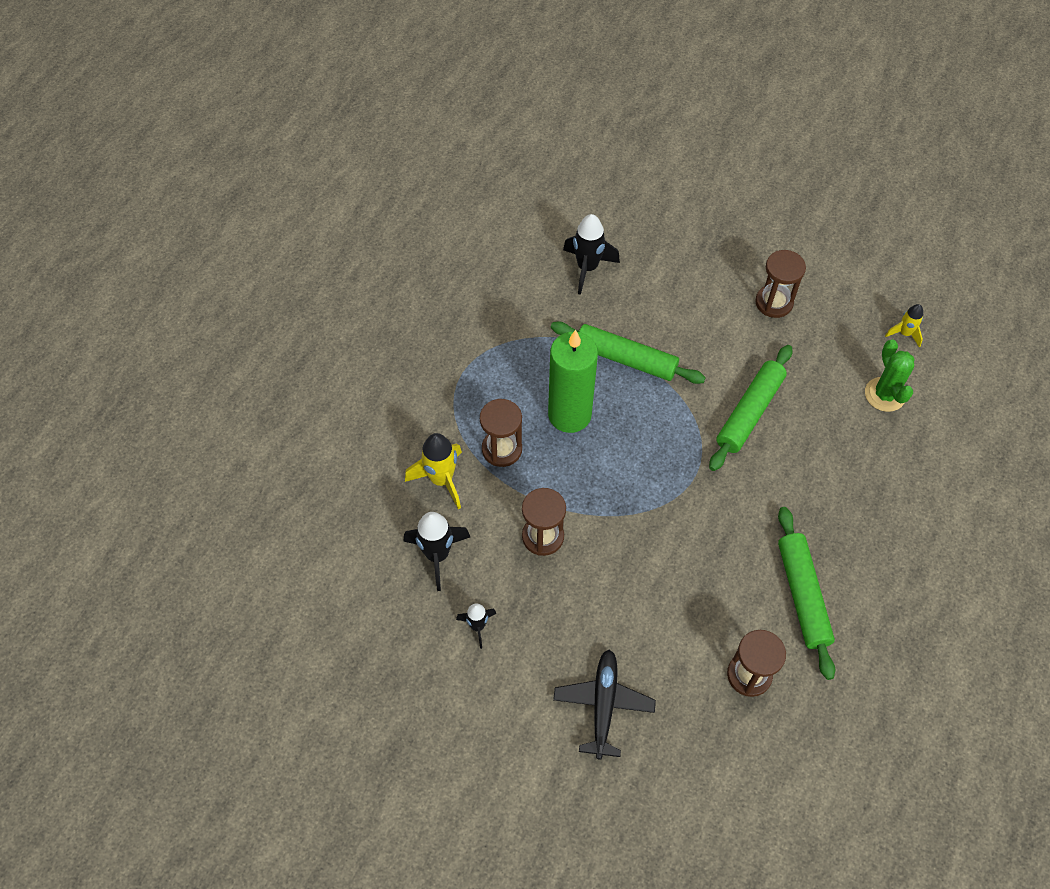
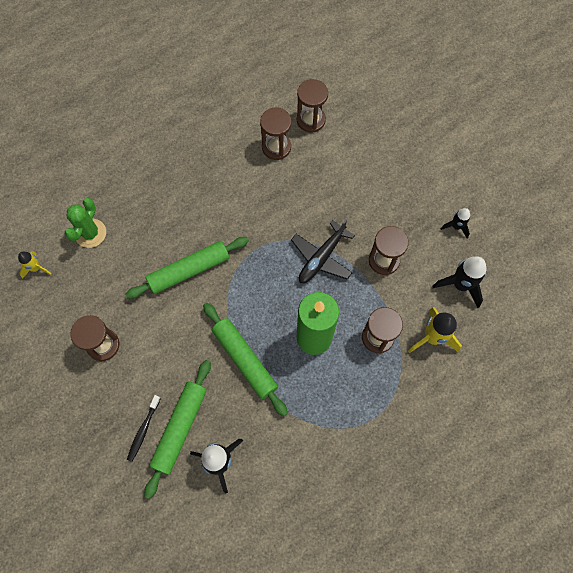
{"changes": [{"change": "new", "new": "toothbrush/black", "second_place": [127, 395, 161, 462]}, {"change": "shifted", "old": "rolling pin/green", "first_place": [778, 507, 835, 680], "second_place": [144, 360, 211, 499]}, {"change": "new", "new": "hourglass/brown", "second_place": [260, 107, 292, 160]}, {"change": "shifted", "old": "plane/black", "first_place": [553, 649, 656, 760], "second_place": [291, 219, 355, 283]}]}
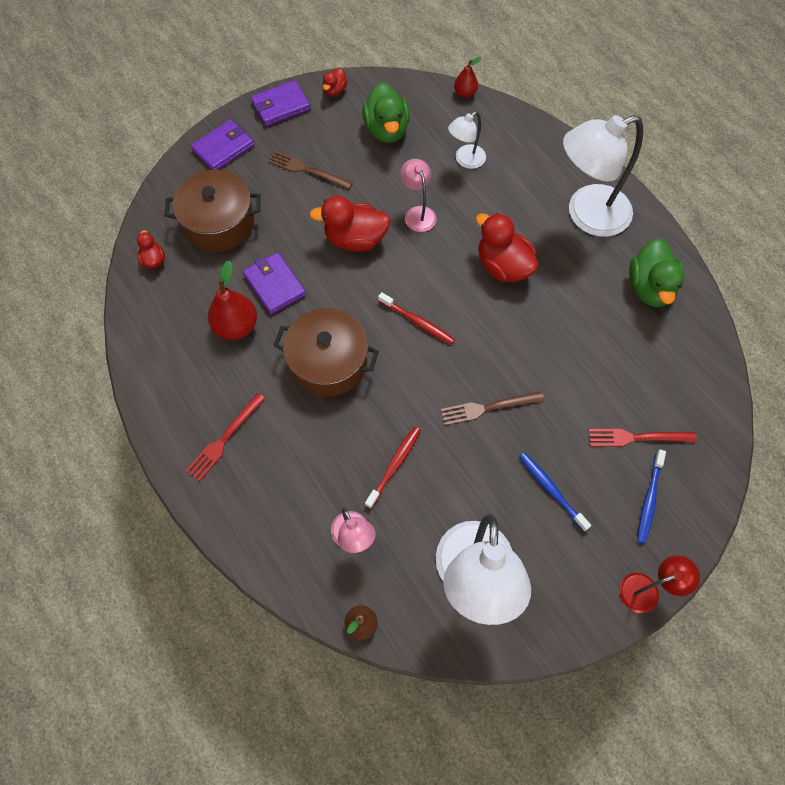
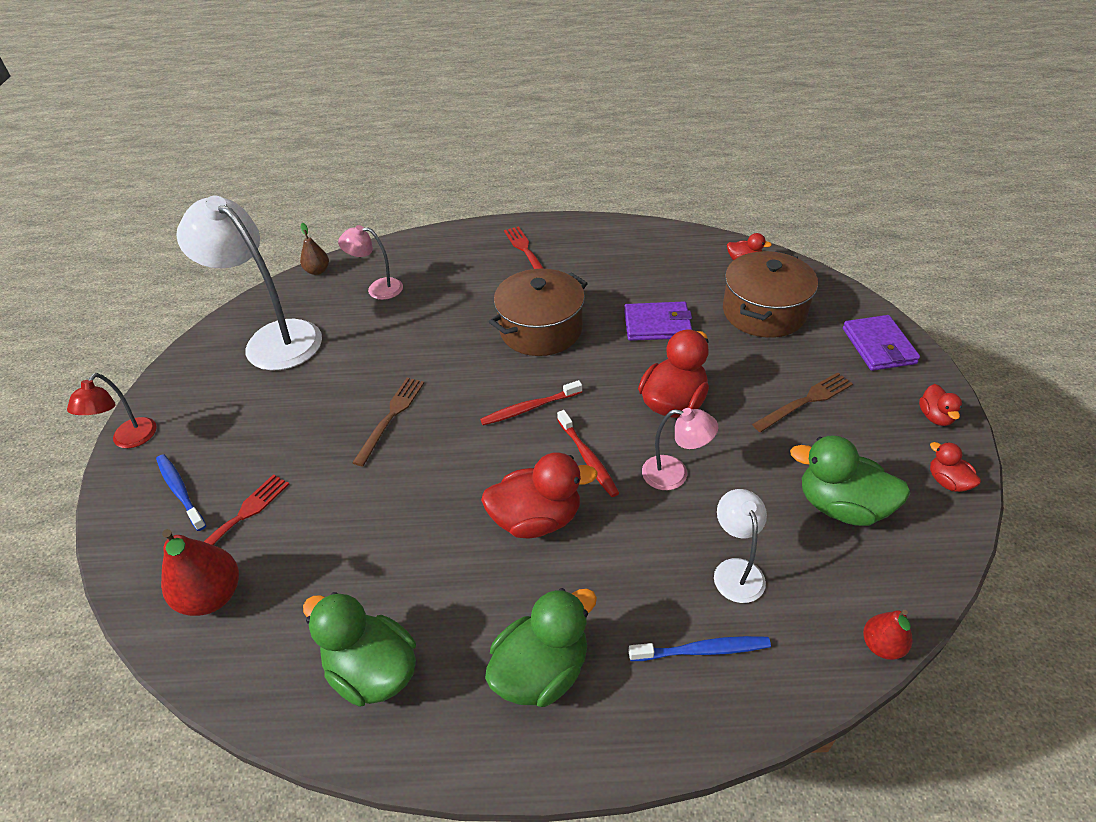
{"changes": [{"change": "shifted", "old": "pear/red", "first_place": [208, 260, 257, 340], "second_place": [161, 529, 239, 616]}, {"change": "swapped", "old": "lamp/white", "new": "duck/green", "first_place": [563, 115, 643, 237], "second_place": [485, 588, 597, 707]}, {"change": "shifted", "old": "toothbrush/red", "first_place": [365, 427, 421, 509], "second_place": [557, 410, 619, 497]}, {"change": "shifted", "old": "toothbrush/blue", "first_place": [519, 452, 591, 532], "second_place": [628, 636, 771, 661]}, {"change": "swapped", "old": "wallet/purple", "new": "duck/red", "first_place": [251, 80, 311, 126], "second_place": [919, 384, 962, 426]}]}
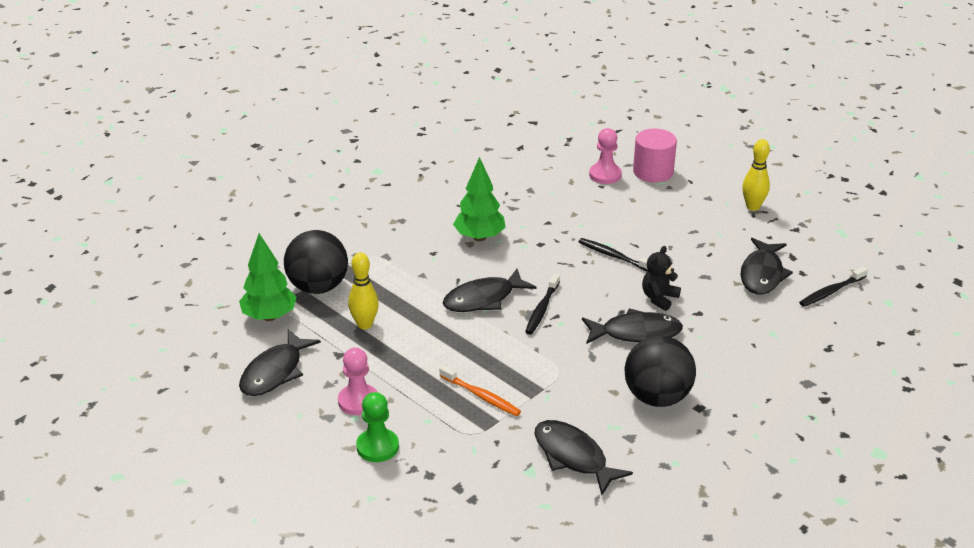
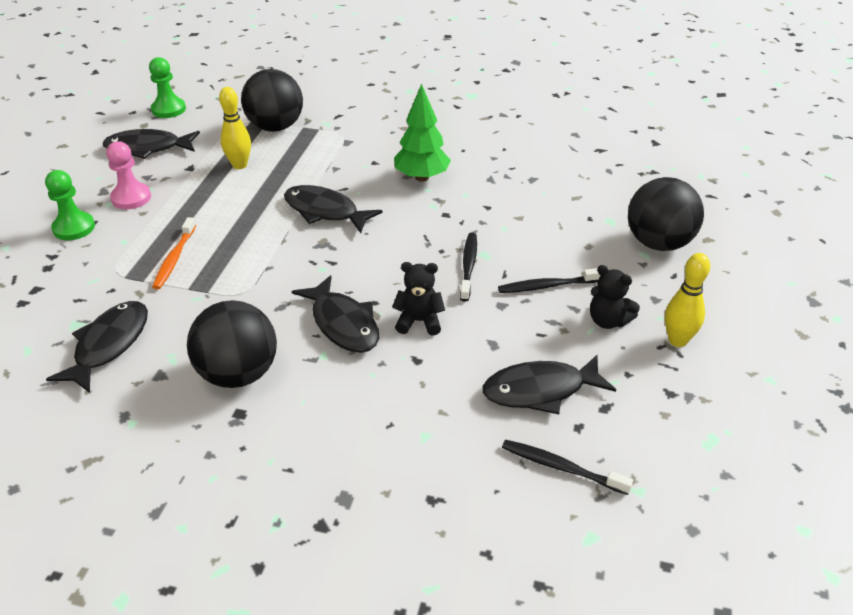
{"changes": [{"change": "new", "new": "pawn/green", "second_place": [149, 57, 186, 118]}, {"change": "shifted", "old": "toothbrush/black", "first_place": [525, 273, 560, 334], "second_place": [498, 268, 601, 293]}, {"change": "new", "new": "teddy bear/black", "second_place": [590, 265, 640, 329]}, {"change": "swapped", "old": "cylinder/pink", "new": "ball/black", "first_place": [633, 128, 677, 183], "second_place": [628, 177, 704, 251]}, {"change": "gone", "old": "tree/green", "first_place": [239, 233, 296, 321]}, {"change": "gone", "old": "pawn/pink", "first_place": [589, 128, 622, 184]}]}
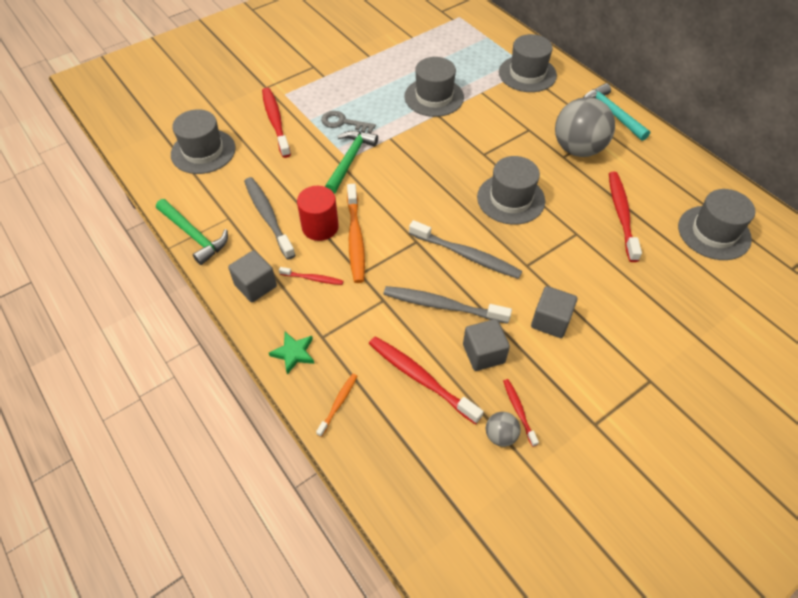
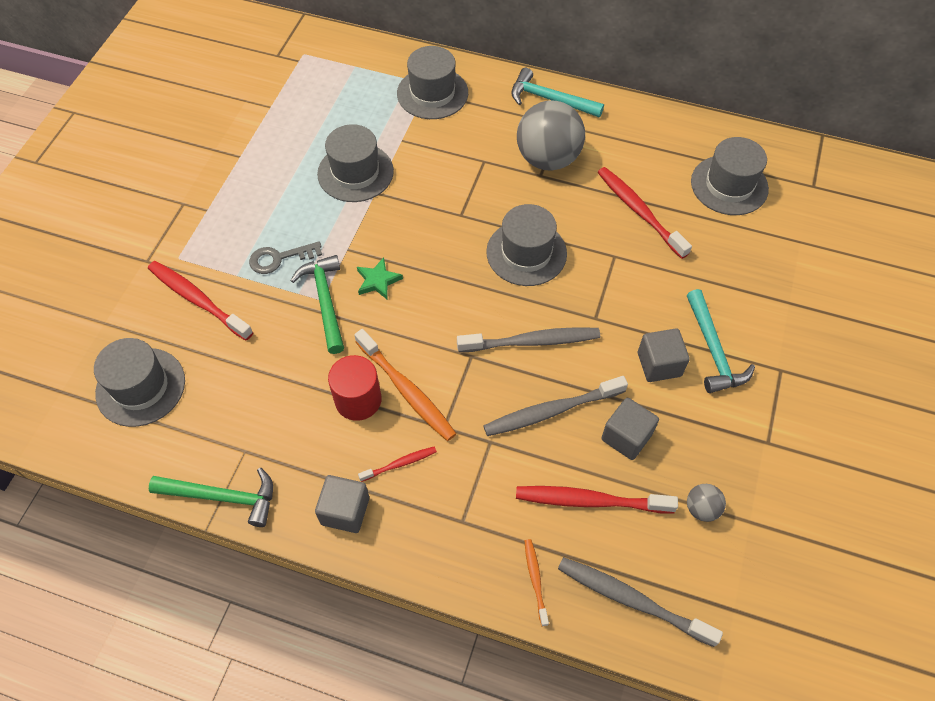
{"changes": [{"change": "shifted", "old": "star/green", "first_place": [269, 332, 314, 374], "second_place": [357, 257, 403, 299]}, {"change": "shifted", "old": "toothbrush/grey", "first_place": [244, 177, 296, 260], "second_place": [558, 557, 723, 647]}, {"change": "new", "new": "hammer/turquoise", "second_place": [687, 289, 755, 393]}, {"change": "gone", "old": "toothbrush/red", "first_place": [503, 379, 539, 447]}]}
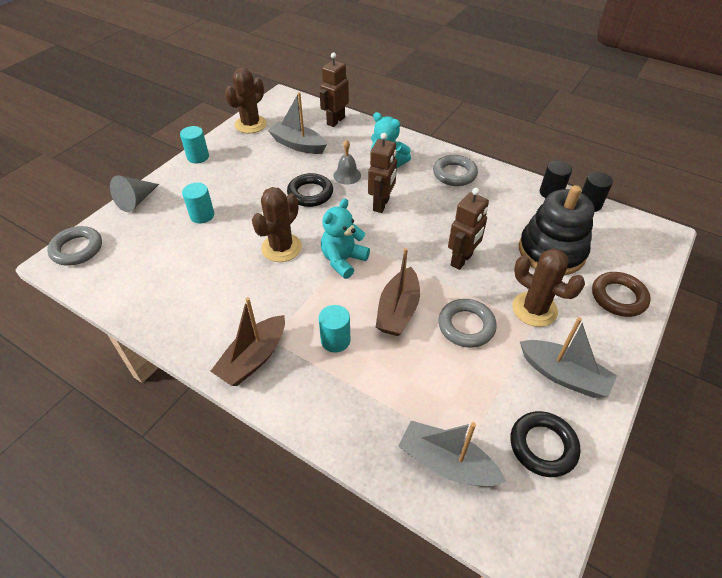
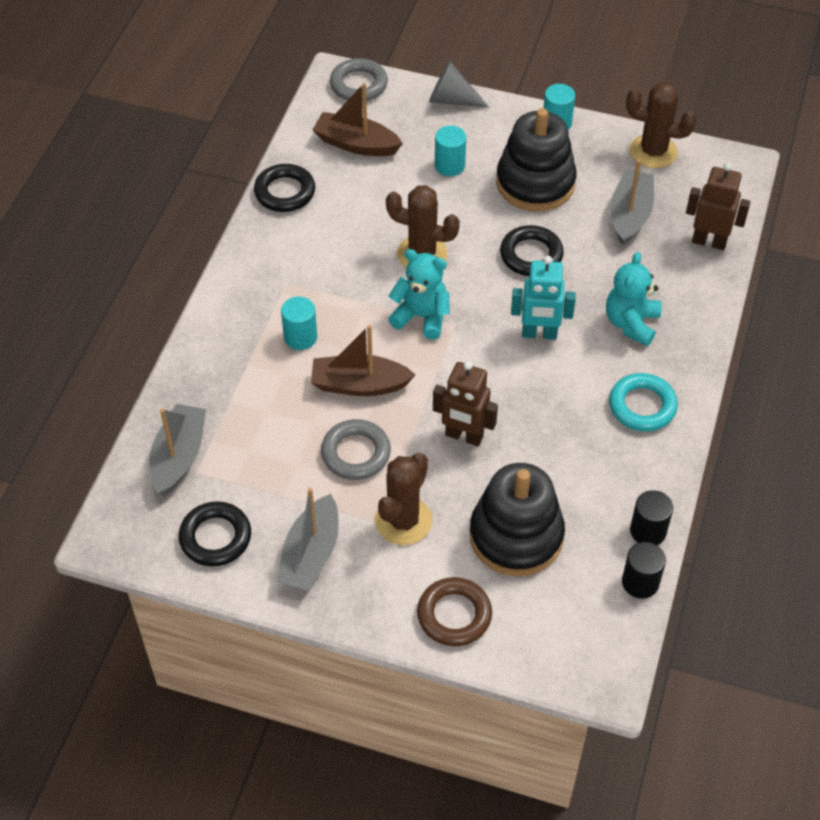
{"changes": [{"change": "new", "new": "ring/black", "second_place": [254, 164, 315, 212]}, {"change": "shifted", "old": "boat/brown", "first_place": [211, 297, 285, 386], "second_place": [313, 83, 403, 156]}, {"change": "new", "new": "stacking toy/black", "second_place": [496, 108, 577, 211]}, {"change": "repainted", "old": "robot/brown", "new": "robot/turquoise", "first_place": [368, 133, 397, 213], "second_place": [511, 256, 576, 340]}, {"change": "repainted", "old": "ring/grey", "new": "ring/turquoise", "first_place": [433, 155, 478, 186], "second_place": [609, 373, 678, 431]}, {"change": "gone", "old": "bell/grey", "first_place": [333, 140, 361, 185]}]}
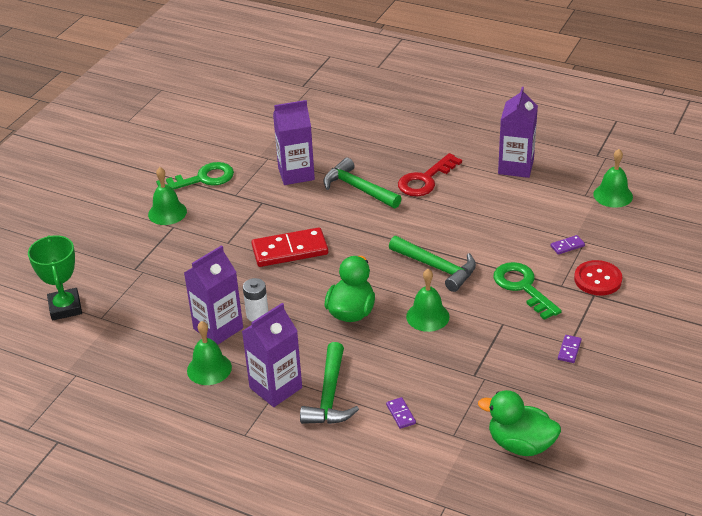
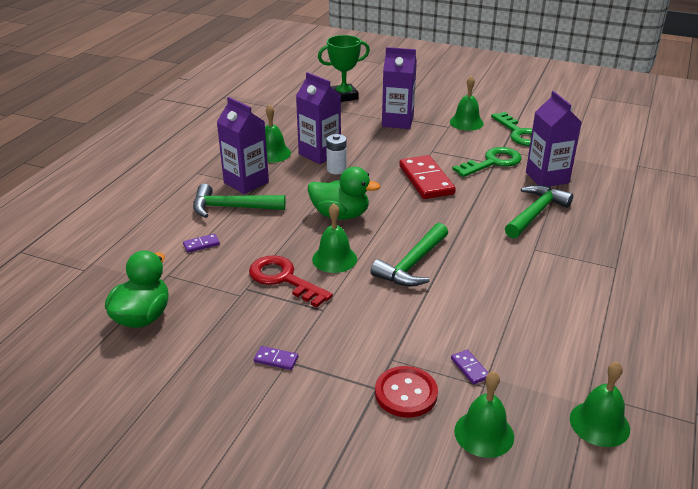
{"changes": [{"change": "shifted", "old": "key/red", "first_place": [398, 153, 462, 196], "second_place": [249, 255, 333, 307]}, {"change": "shifted", "old": "carton/purple", "first_place": [498, 87, 538, 178], "second_place": [382, 47, 417, 129]}, {"change": "shifted", "old": "key/green", "first_place": [494, 262, 562, 320], "second_place": [452, 147, 522, 177]}, {"change": "new", "new": "bell/green", "second_place": [454, 371, 514, 458]}]}
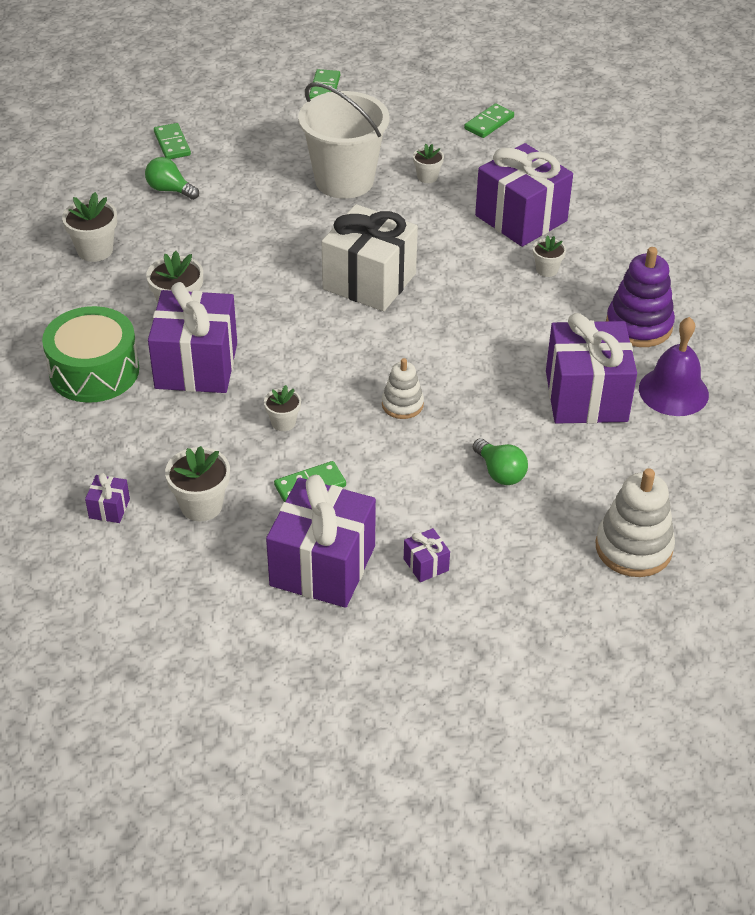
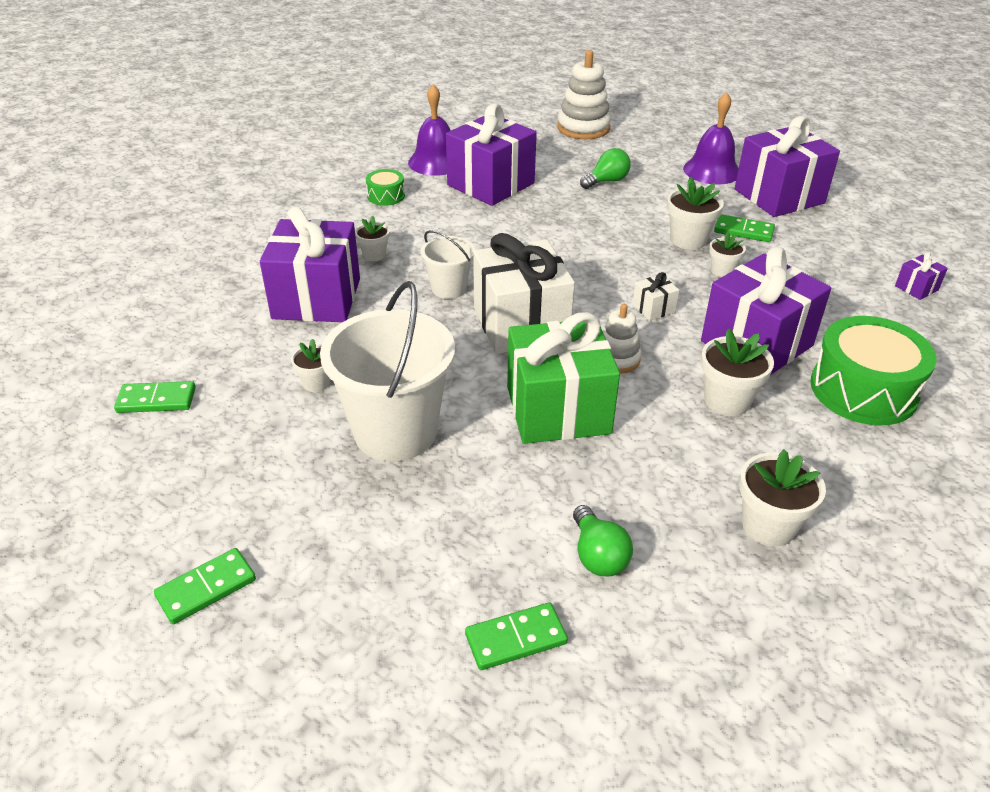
{"changes": [{"change": "swapped", "old": "stacking toy/purple", "new": "drum/green", "first_place": [606, 247, 675, 347], "second_place": [366, 169, 405, 206]}, {"change": "new", "new": "bucket/white", "second_place": [421, 230, 475, 299]}, {"change": "rotated", "old": "domino/green", "first_place": [154, 123, 191, 159], "second_place": [465, 602, 568, 670], "degrees": 45}, {"change": "new", "new": "gift/green", "second_place": [507, 312, 620, 444]}, {"change": "rotated", "old": "light bulb/green", "first_place": [473, 438, 528, 485], "second_place": [580, 148, 631, 189], "degrees": 45}, {"change": "shifted", "old": "stacking toy/white", "first_place": [382, 358, 424, 419], "second_place": [603, 304, 641, 374]}, {"change": "new", "new": "gift/white", "second_place": [632, 272, 679, 321]}, {"change": "shifted", "old": "flower pot/white", "first_place": [165, 446, 230, 522], "second_place": [667, 177, 724, 250]}, {"change": "swapped", "old": "gift/purple", "new": "bell/purple", "first_place": [404, 528, 450, 582], "second_place": [683, 92, 739, 185]}]}
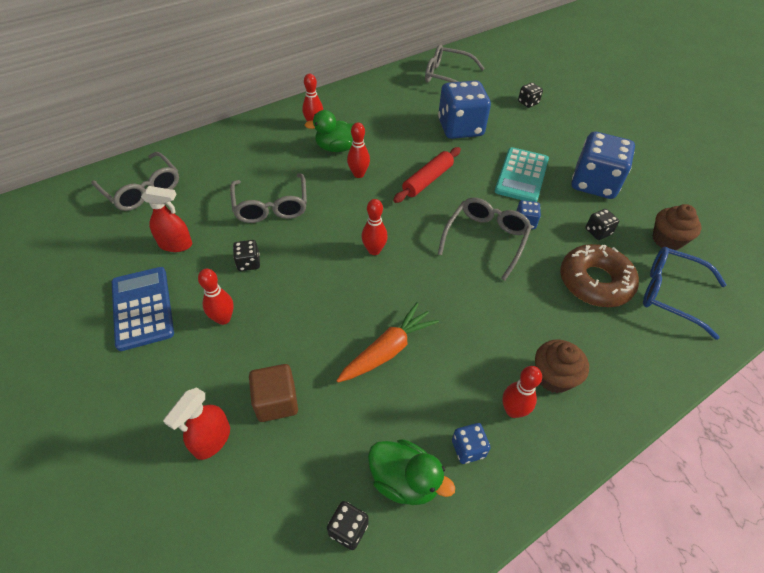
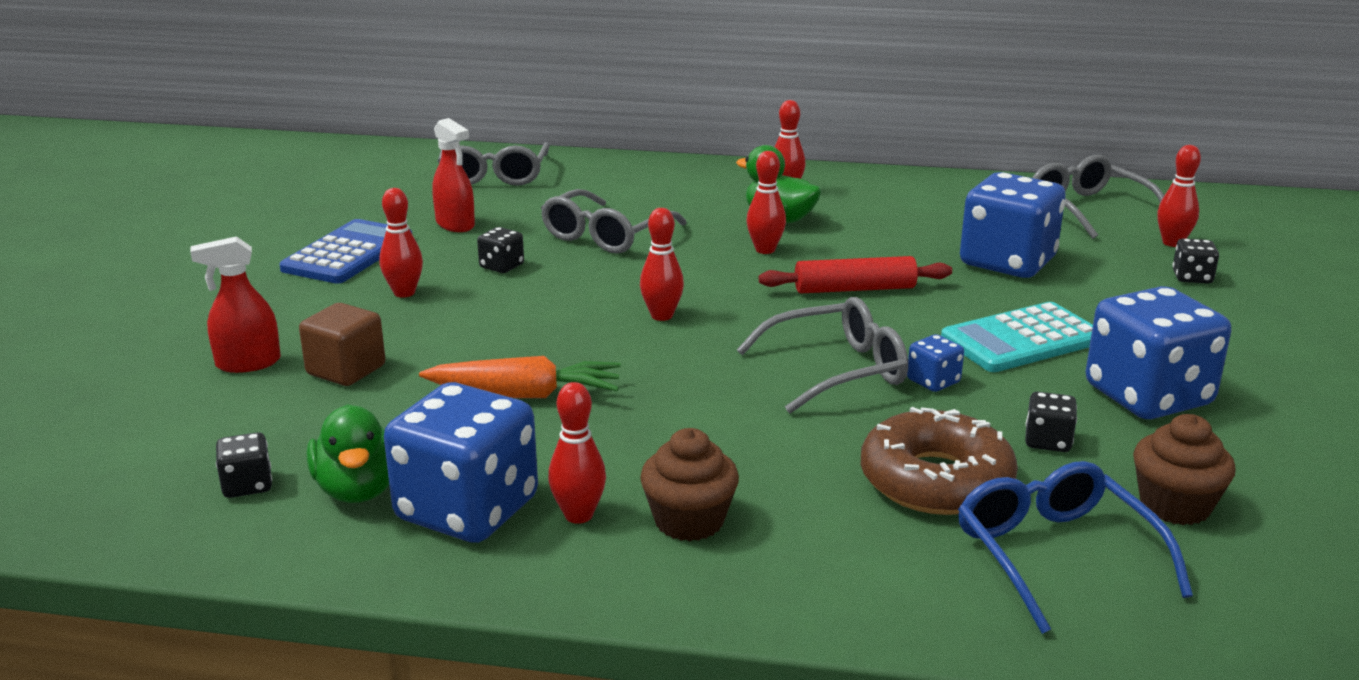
{"changes": [{"change": "scaled", "old": "dice/blue", "first_place": [452, 423, 490, 464], "second_place": [384, 382, 538, 543], "factor": 2.3}, {"change": "new", "new": "bowling pin/red", "second_place": [1157, 145, 1201, 247]}]}
